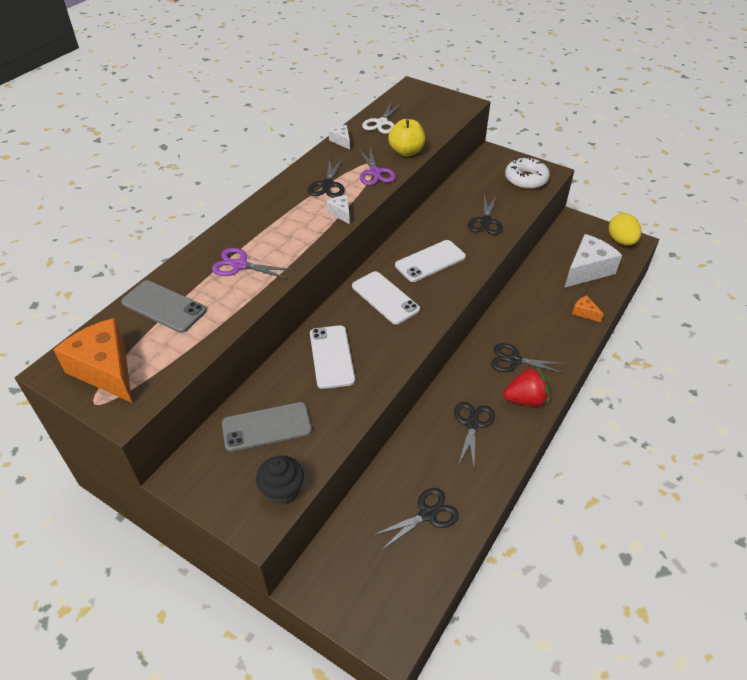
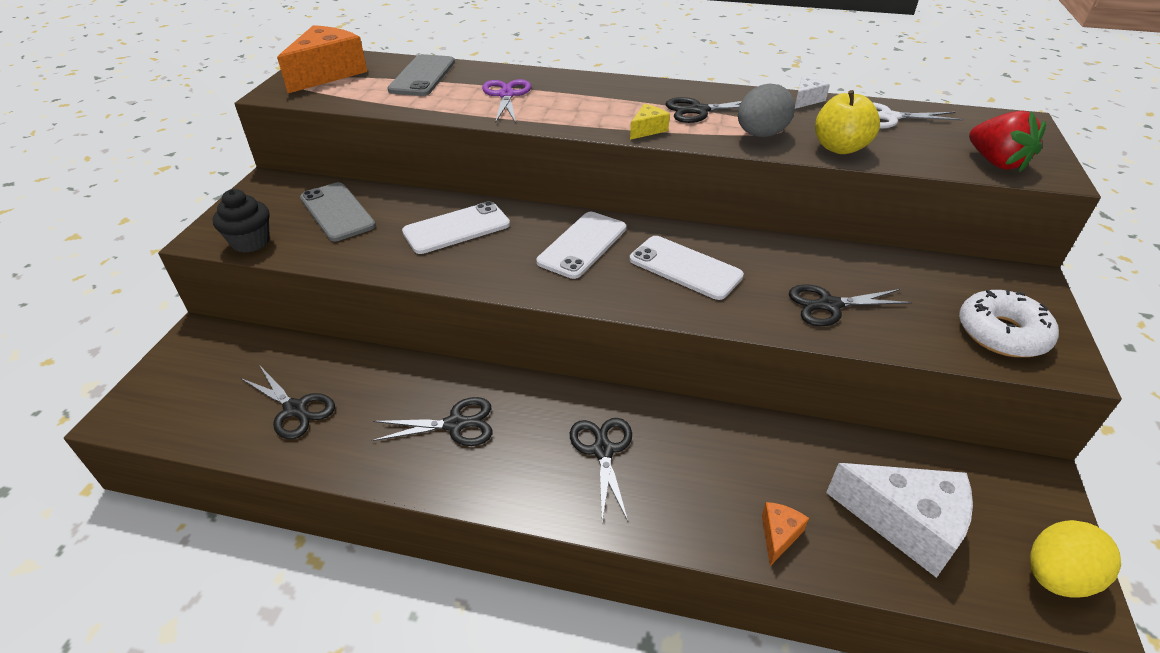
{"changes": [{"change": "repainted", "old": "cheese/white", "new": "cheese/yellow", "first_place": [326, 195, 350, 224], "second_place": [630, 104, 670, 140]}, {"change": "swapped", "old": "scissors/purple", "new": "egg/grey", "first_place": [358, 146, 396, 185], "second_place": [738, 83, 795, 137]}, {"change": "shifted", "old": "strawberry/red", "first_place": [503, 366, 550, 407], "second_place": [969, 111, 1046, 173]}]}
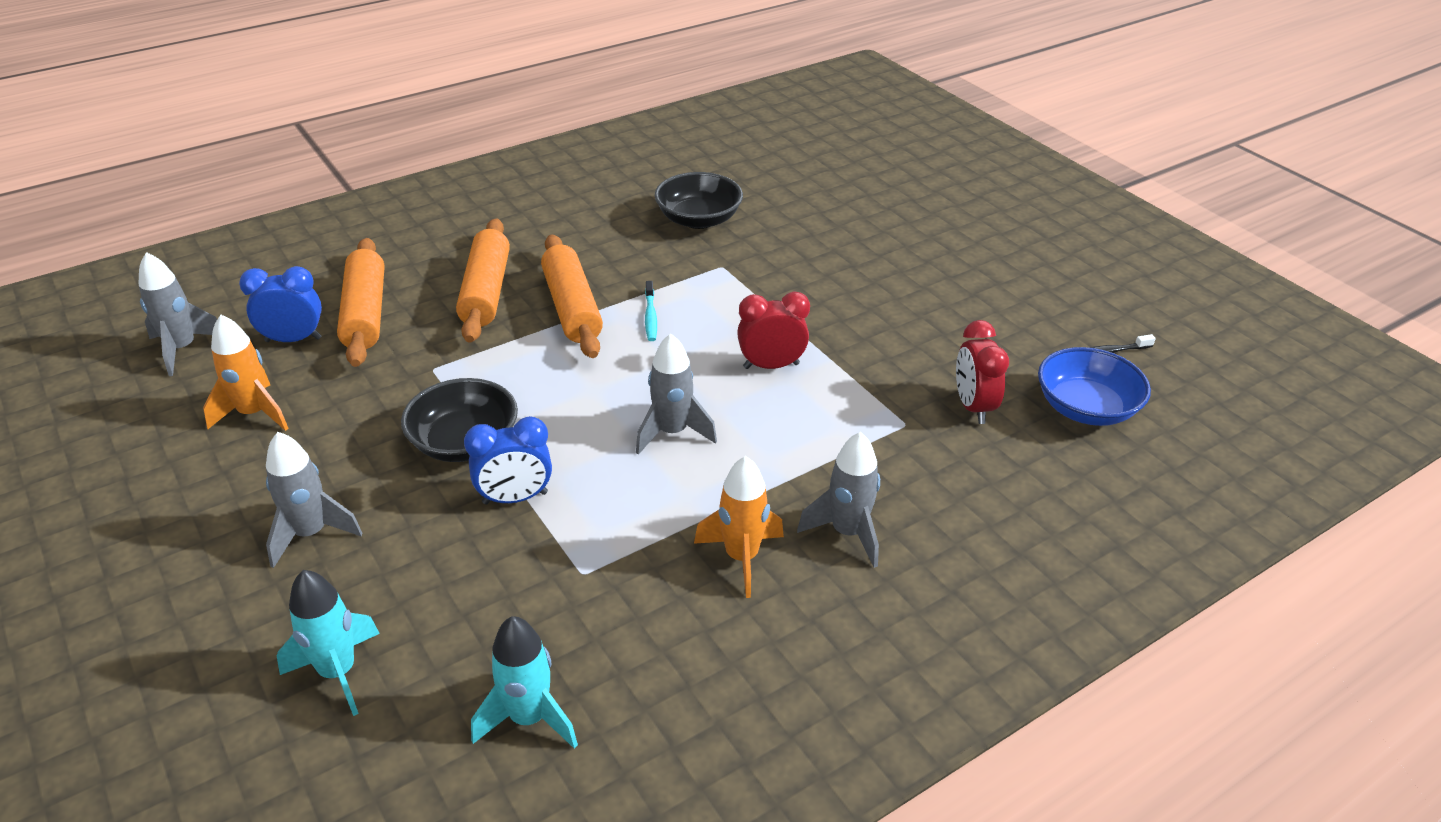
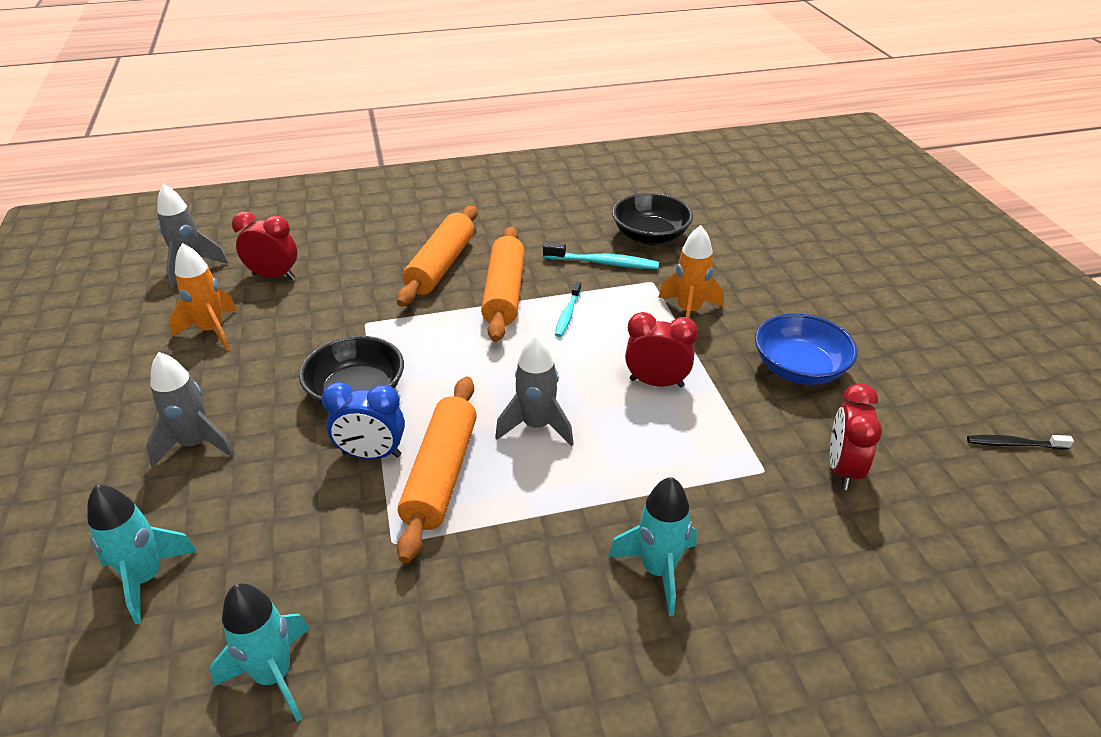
{"changes": [{"change": "repainted", "old": "clock/blue", "new": "clock/red", "first_place": [239, 266, 322, 342], "second_place": [232, 212, 297, 280]}, {"change": "shifted", "old": "rolling pin/orange", "first_place": [337, 238, 385, 367], "second_place": [397, 377, 477, 563]}, {"change": "new", "new": "toothbrush/turquoise", "second_place": [543, 242, 659, 269]}, {"change": "repainted", "old": "rocket/grey", "new": "rocket/turquoise", "first_place": [797, 432, 880, 568], "second_place": [608, 477, 697, 616]}, {"change": "shifted", "old": "rocket/orange", "first_place": [694, 456, 784, 598], "second_place": [658, 225, 724, 318]}, {"change": "shifted", "old": "bowl/blue", "first_place": [1038, 347, 1151, 426], "second_place": [755, 313, 857, 385]}]}
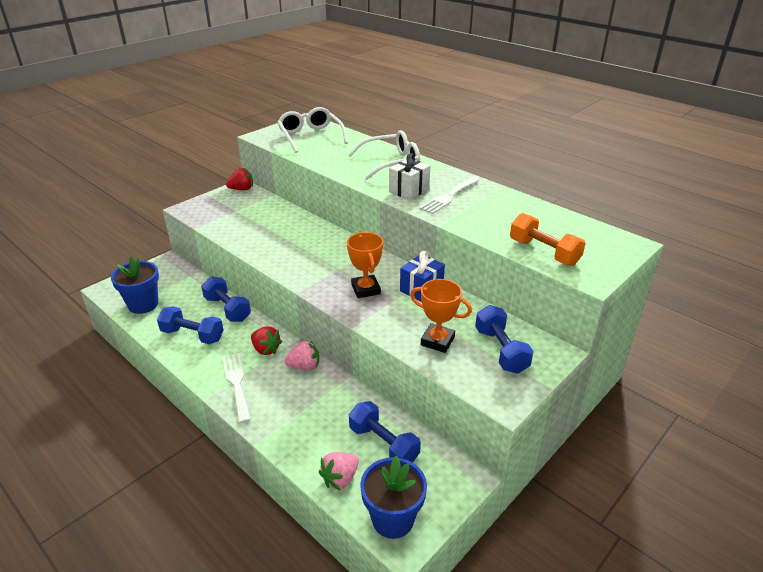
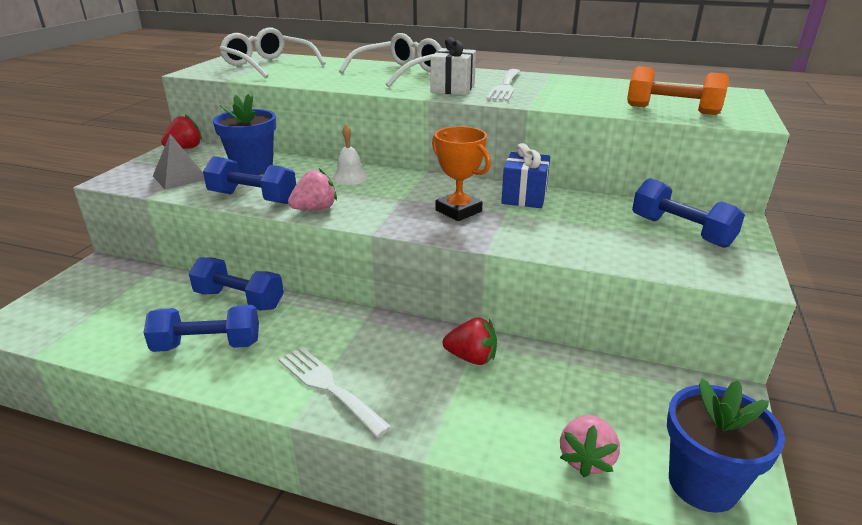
{"changes": [{"change": "new", "new": "pyramid/grey", "second_place": [153, 134, 205, 190]}, {"change": "shifted", "old": "dumbbell/blue", "first_place": [349, 401, 421, 463], "second_place": [203, 156, 296, 204]}, {"change": "shifted", "old": "flower pot/blue", "first_place": [111, 256, 159, 314], "second_place": [213, 94, 276, 175]}, {"change": "shifted", "old": "strawberry/pink", "first_place": [284, 340, 319, 370], "second_place": [288, 169, 337, 210]}, {"change": "new", "new": "bell/white", "second_place": [332, 124, 368, 185]}, {"change": "shifted", "old": "strawberry/red", "first_place": [251, 326, 282, 355], "second_place": [443, 317, 497, 365]}, {"change": "gone", "old": "trophy/orange", "first_place": [410, 279, 472, 353]}]}
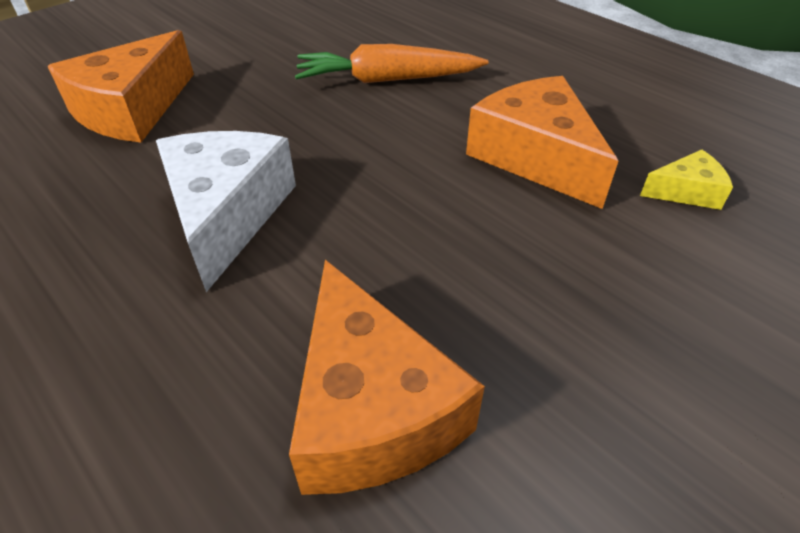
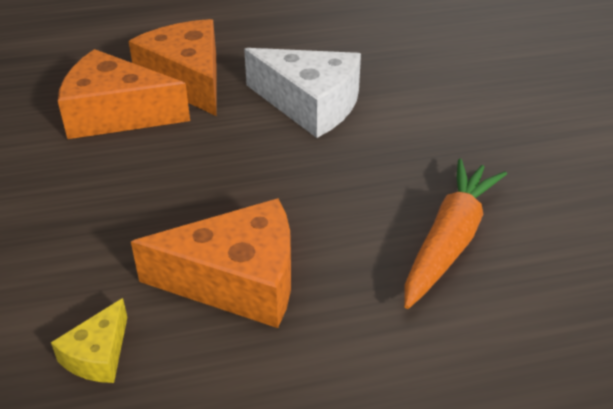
{"changes": [{"change": "shifted", "old": "cheese/orange", "first_place": [47, 30, 194, 142], "second_place": [129, 19, 217, 116]}]}
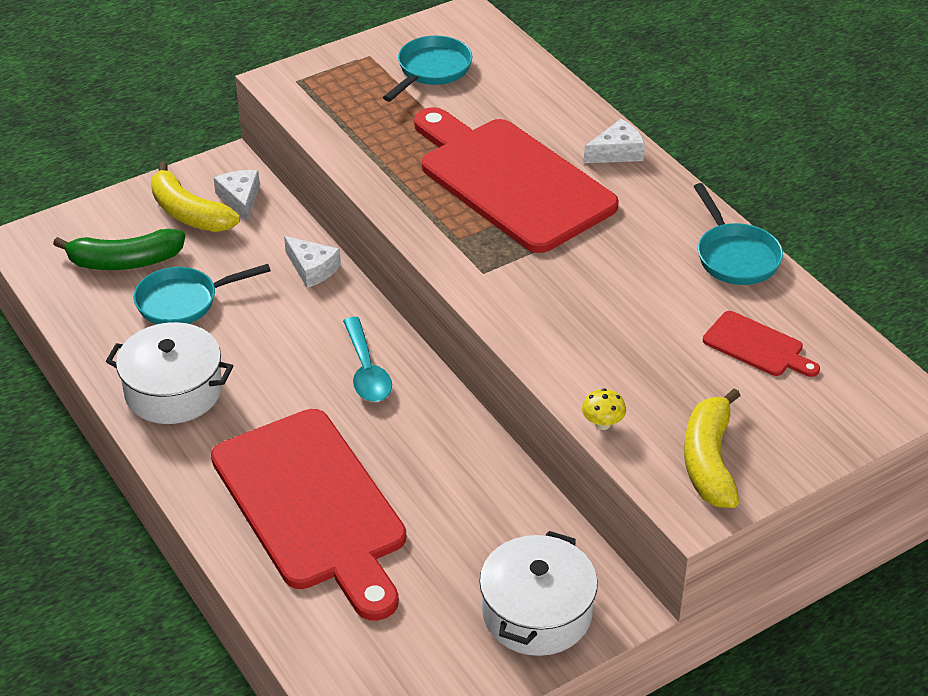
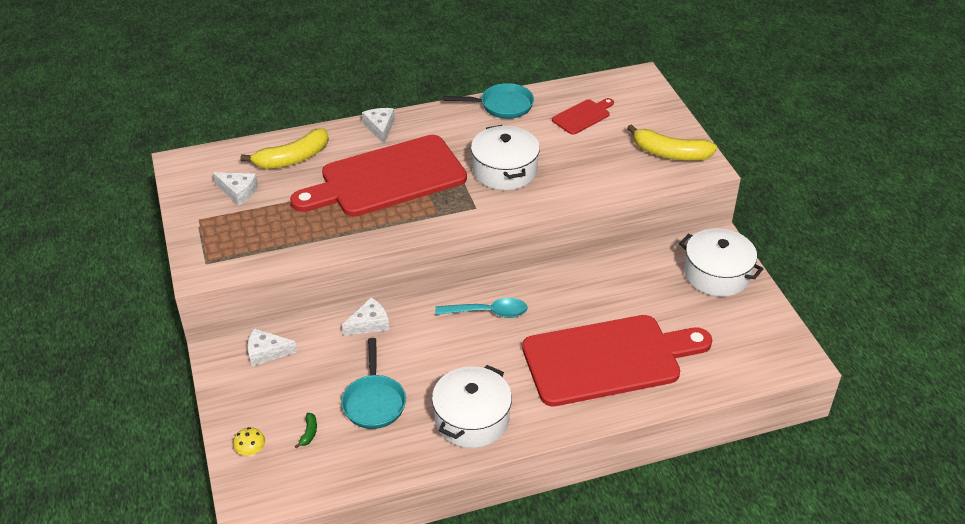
{"changes": [{"change": "swapped", "old": "pan/turquoise", "new": "cheese/white", "first_place": [383, 35, 472, 102], "second_place": [213, 172, 258, 206]}, {"change": "shifted", "old": "mushroom/yellow", "first_place": [582, 388, 626, 430], "second_place": [233, 427, 265, 457]}, {"change": "shifted", "old": "banana/yellow", "first_place": [151, 161, 240, 232], "second_place": [241, 129, 329, 169]}, {"change": "scaled", "old": "banana/green", "first_place": [53, 229, 186, 270], "second_place": [295, 413, 317, 449], "factor": 0.41}, {"change": "new", "new": "pot/white", "second_place": [471, 125, 540, 190]}]}
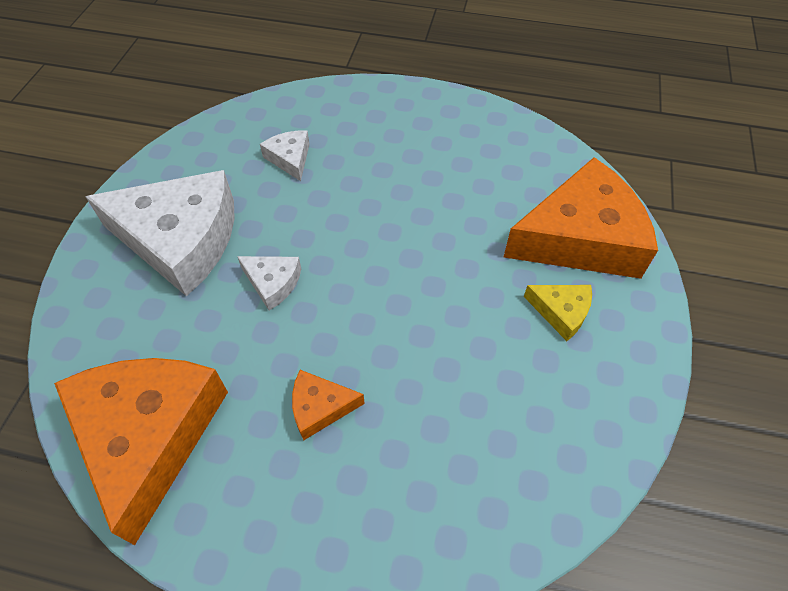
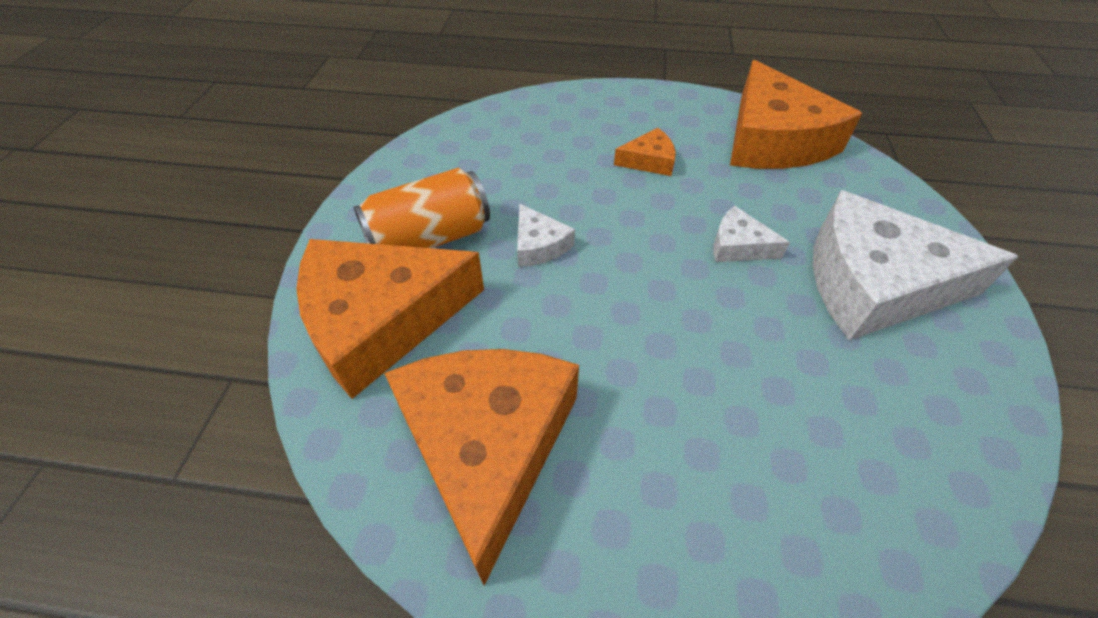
{"changes": [{"change": "swapped", "old": "cheese/yellow", "new": "can/orange", "first_place": [524, 285, 592, 341], "second_place": [354, 168, 490, 248]}, {"change": "new", "new": "cheese/orange", "second_place": [384, 349, 579, 585]}, {"change": "shifted", "old": "cheese/white", "first_place": [260, 131, 310, 181], "second_place": [517, 204, 575, 267]}]}
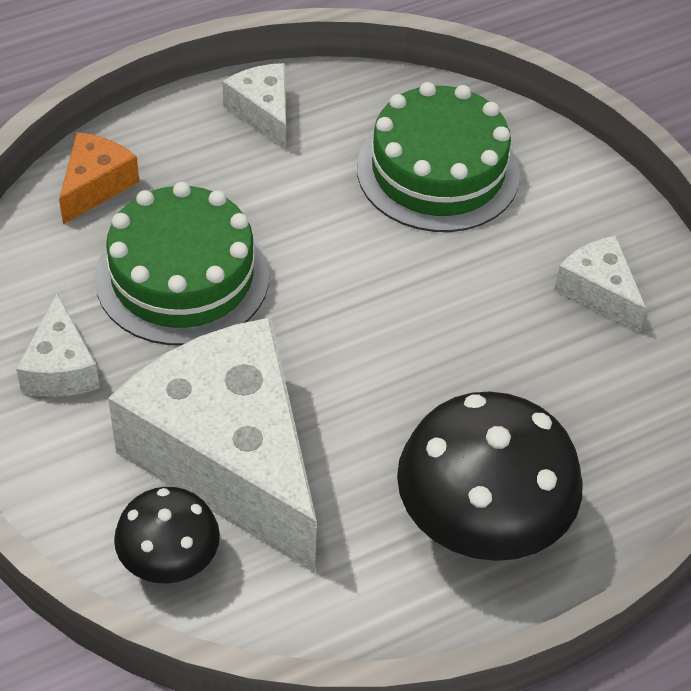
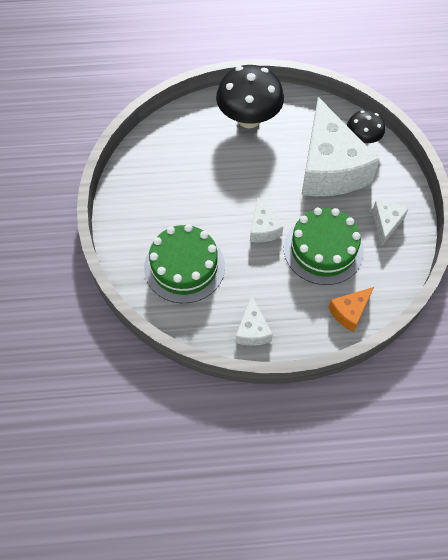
{"changes": [{"change": "shifted", "old": "cheese/white", "first_place": [554, 236, 646, 333], "second_place": [250, 197, 283, 243]}]}
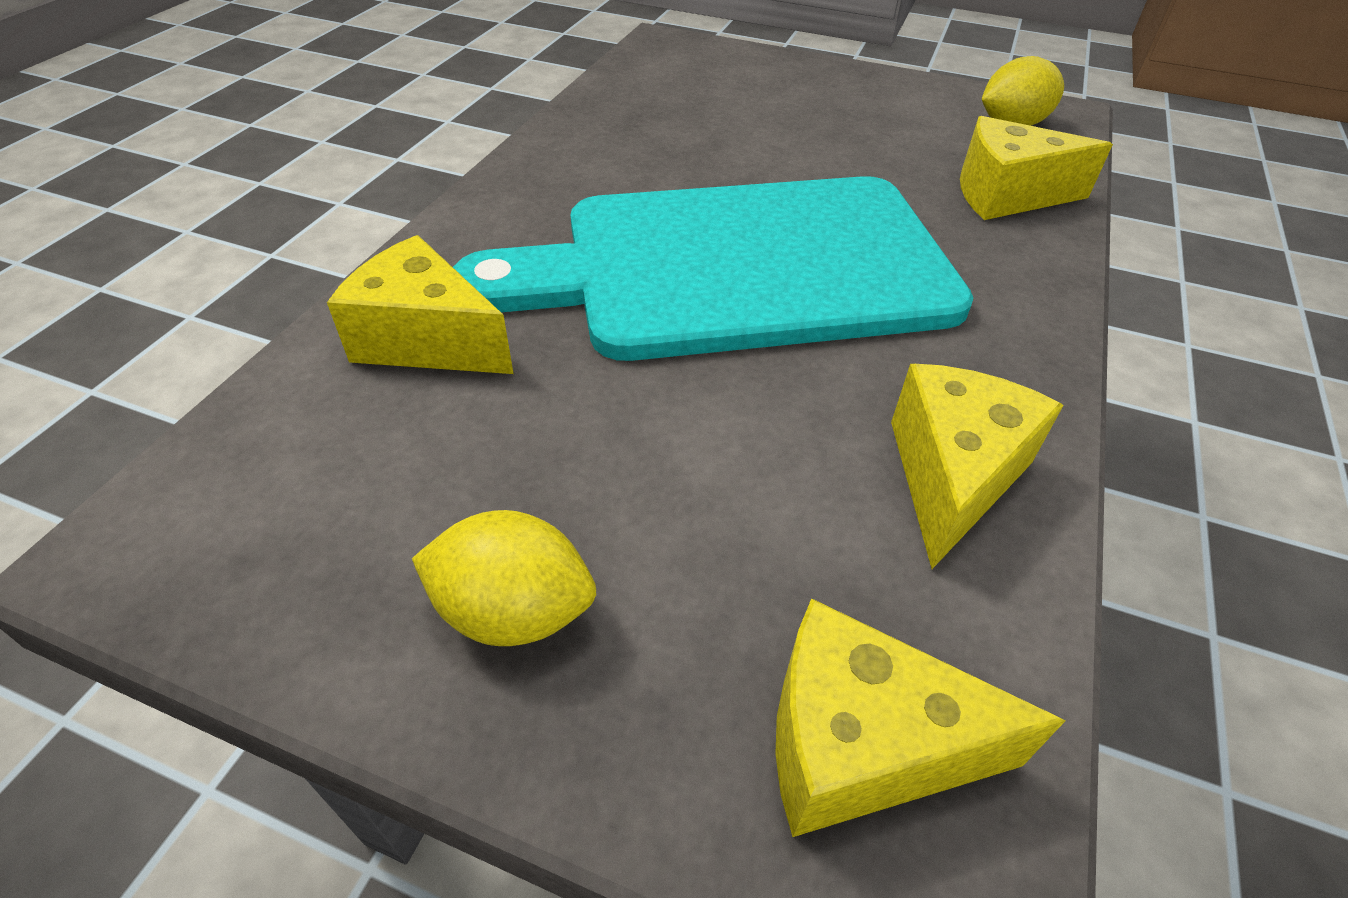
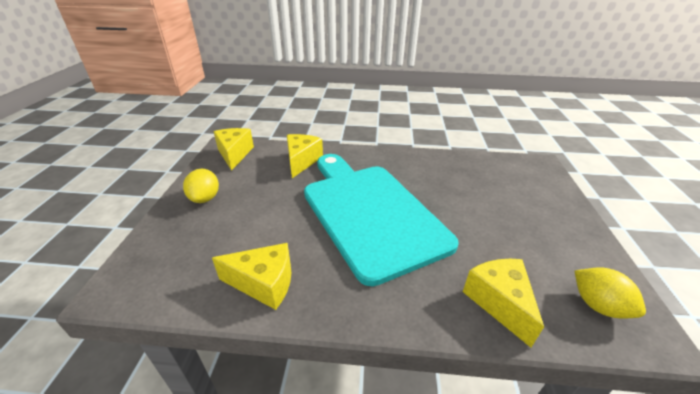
{"changes": [{"change": "shifted", "old": "cheese/yellow", "first_place": [775, 598, 1066, 837], "second_place": [213, 128, 254, 171]}]}
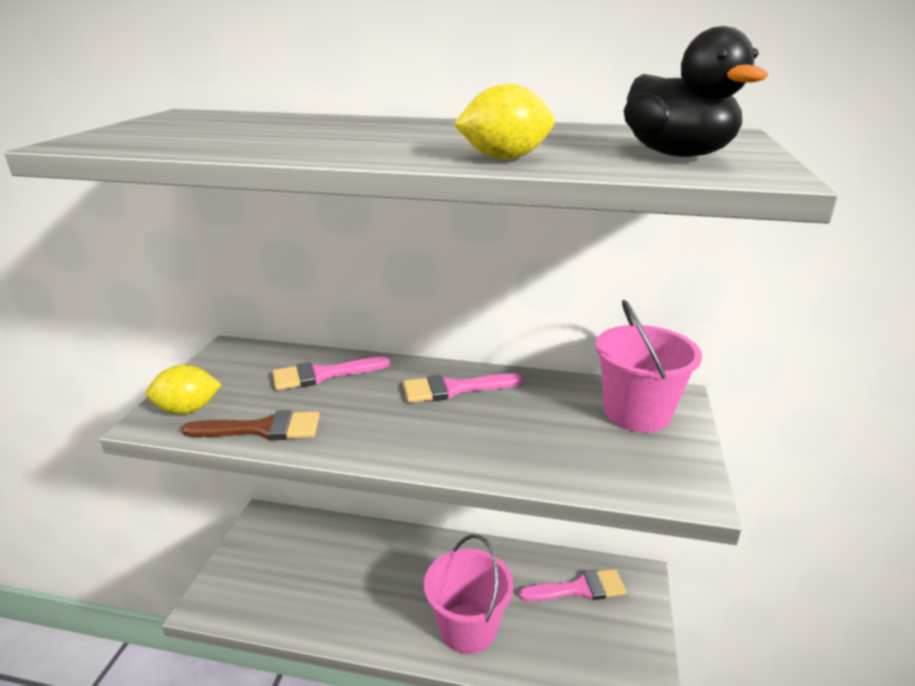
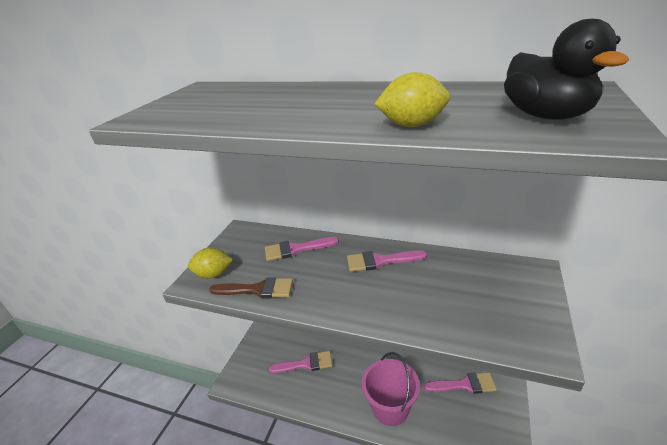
{"changes": [{"change": "new", "new": "brush/pink", "second_place": [269, 351, 332, 373]}, {"change": "gone", "old": "bucket/pink", "first_place": [595, 300, 702, 432]}]}
